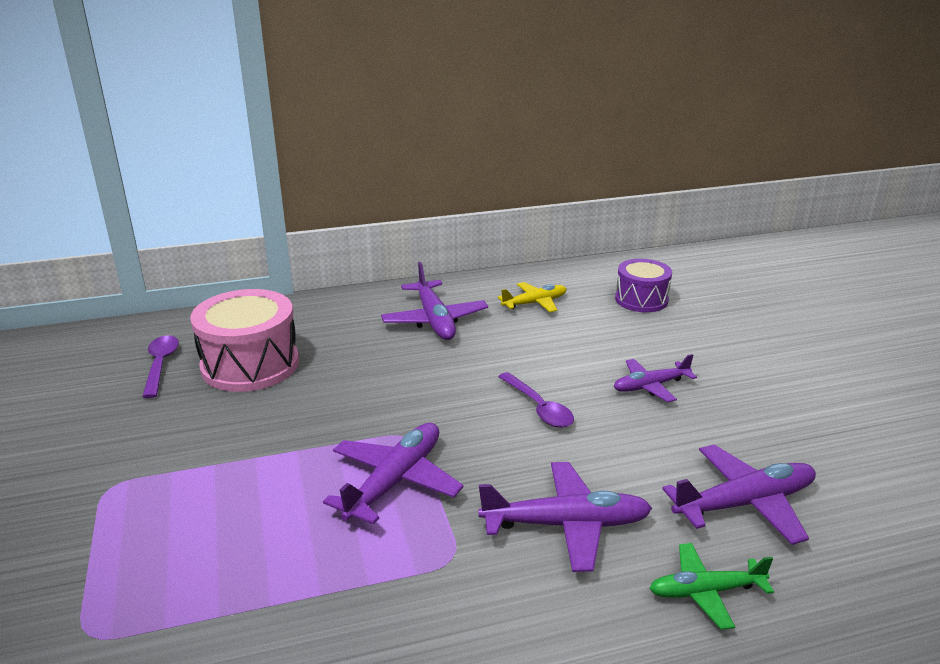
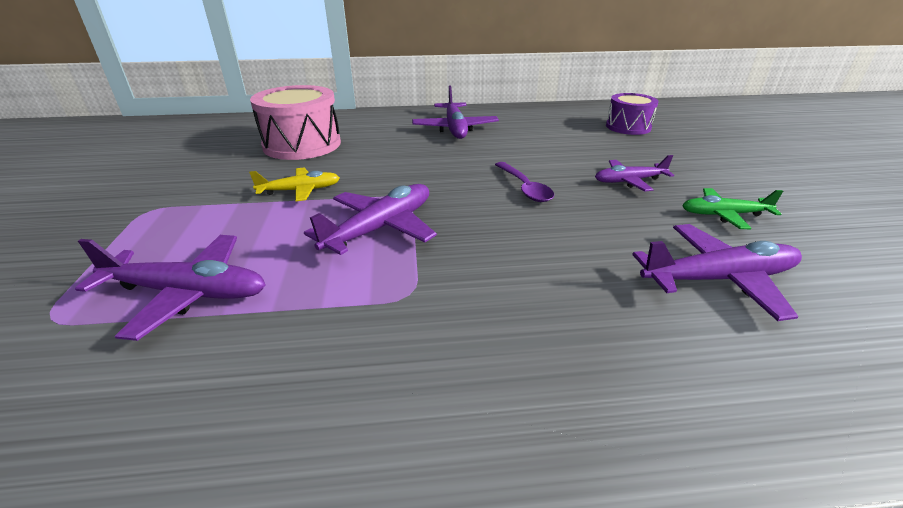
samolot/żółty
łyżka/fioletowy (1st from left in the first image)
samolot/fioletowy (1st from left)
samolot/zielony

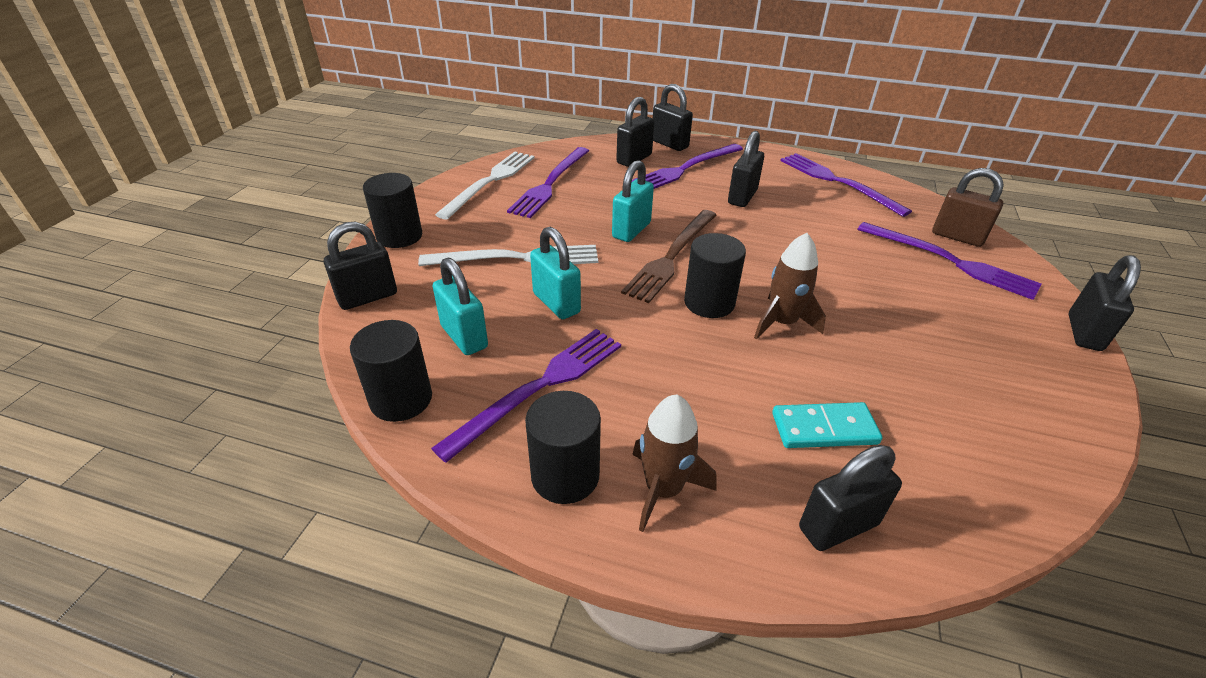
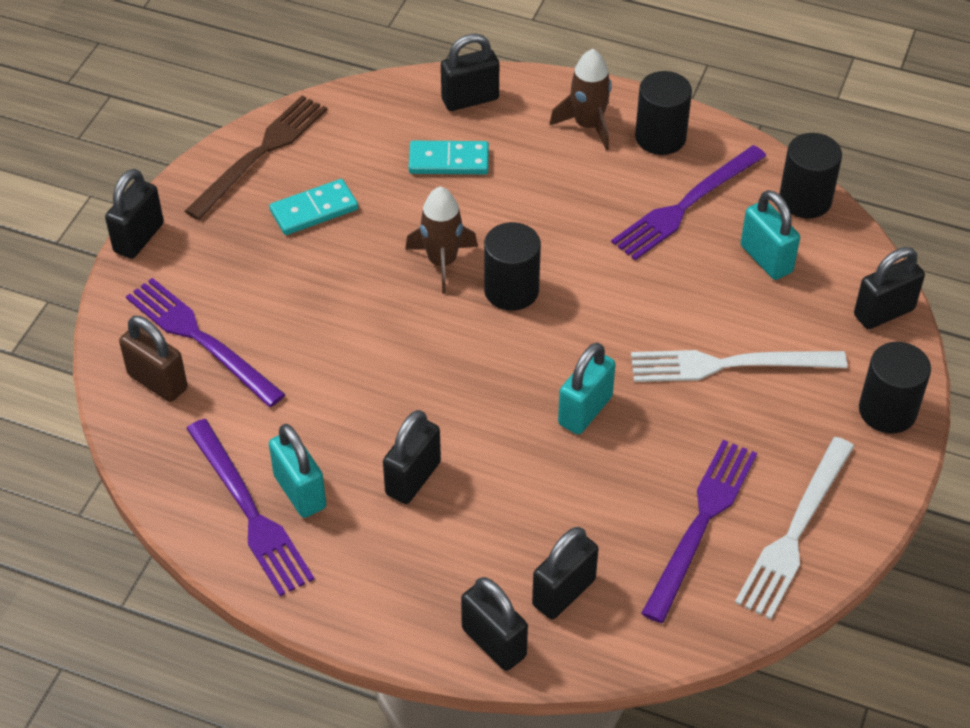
widelec/fioletowy (3rd from left in the first image)
widelec/brązowy
kłódka/turkusowy (1st from left)
kostka domina/turkusowy (1st from left)

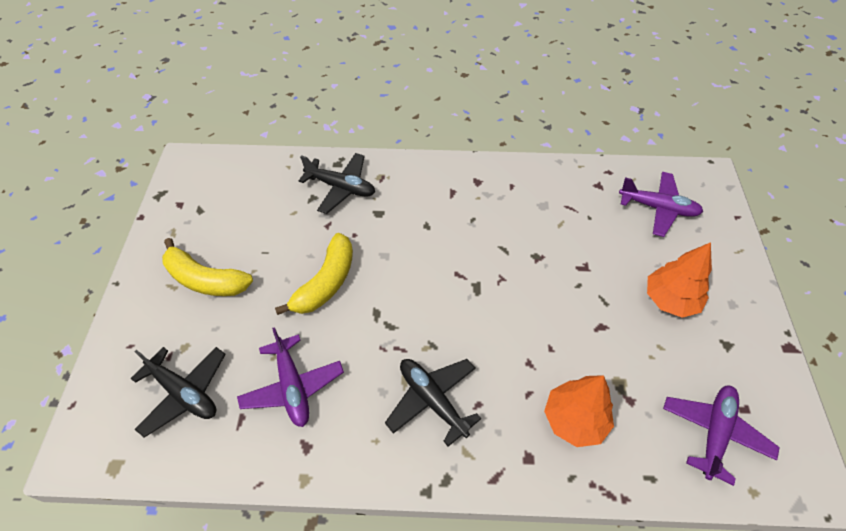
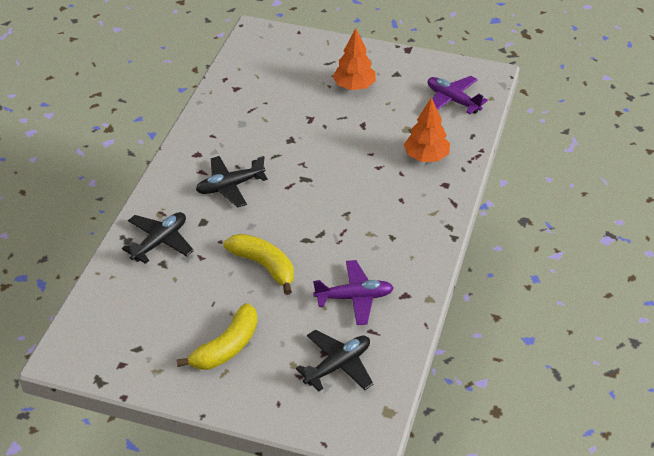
samolot/fioletowy (2nd from left in the first image)
samolot/czarny (2nd from left)

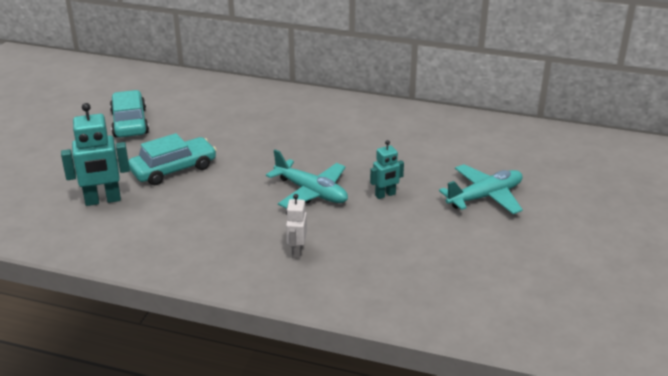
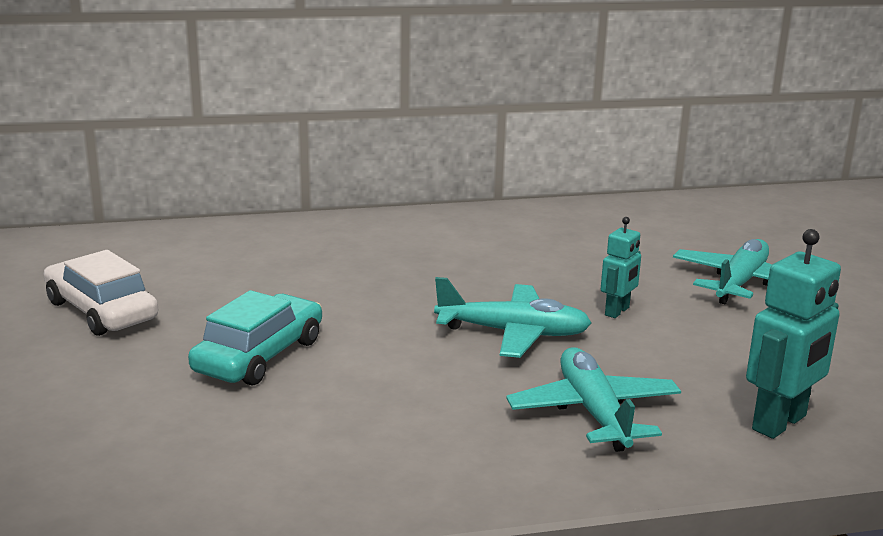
samochód/biały
robot/turkusowy (2nd from left)
samolot/turkusowy (2nd from left)

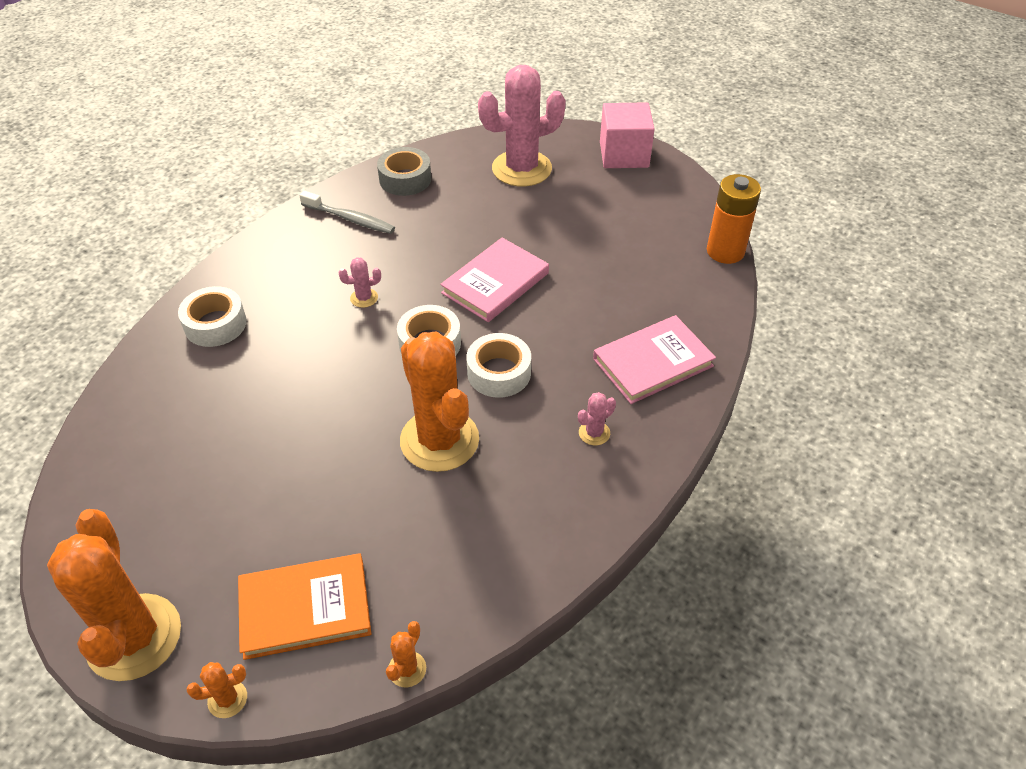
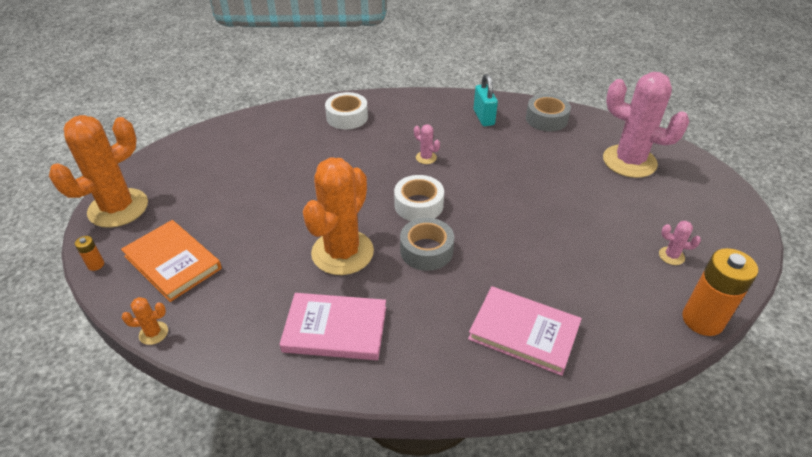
sześcian/różowy
kłódka/turkusowy
książka/różowy (1st from left)
taśma klejąca/szary (1st from left)
kaktus/różowy (3rd from left)
bateria/pomarańczowy (1st from left)

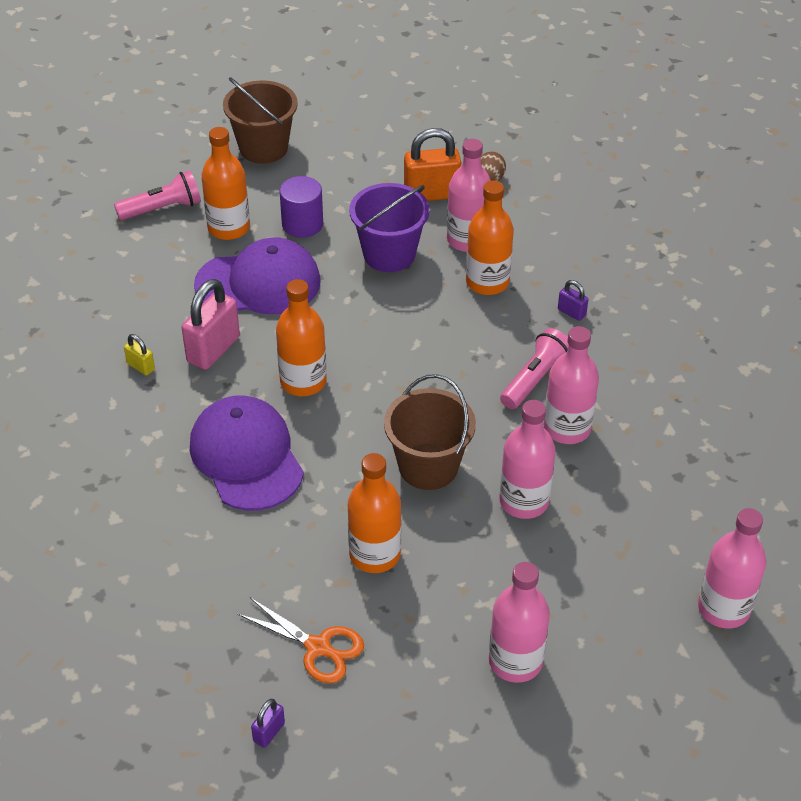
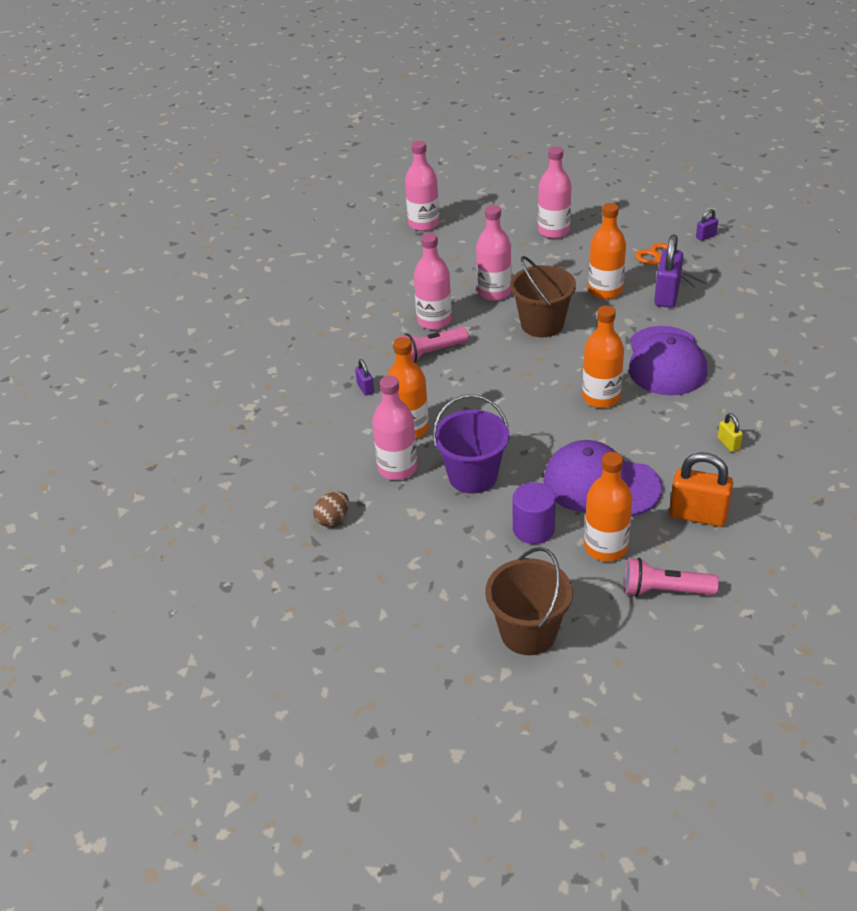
kłódka/pomarańczowy
kłódka/różowy
kłódka/fioletowy (2nd from left)

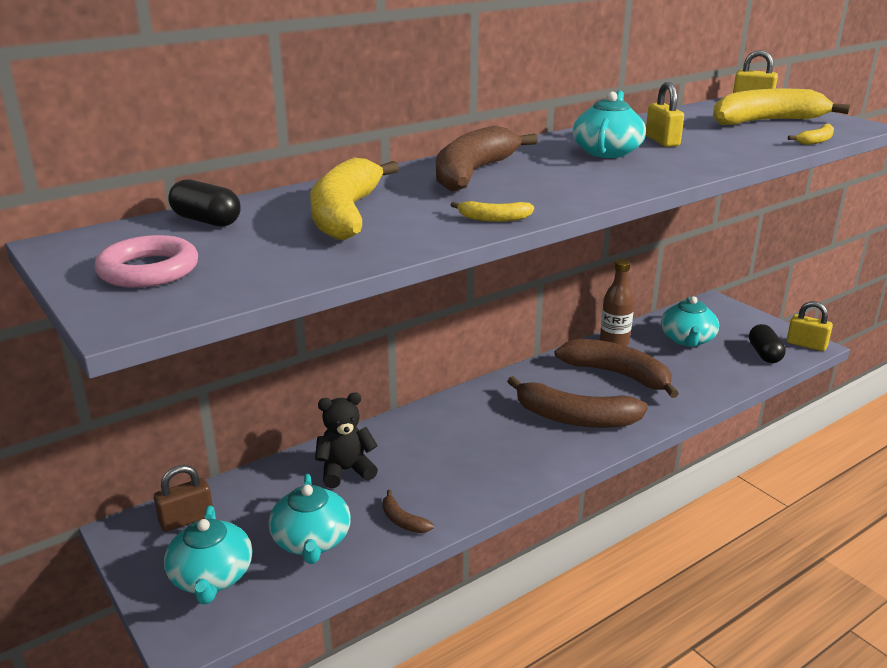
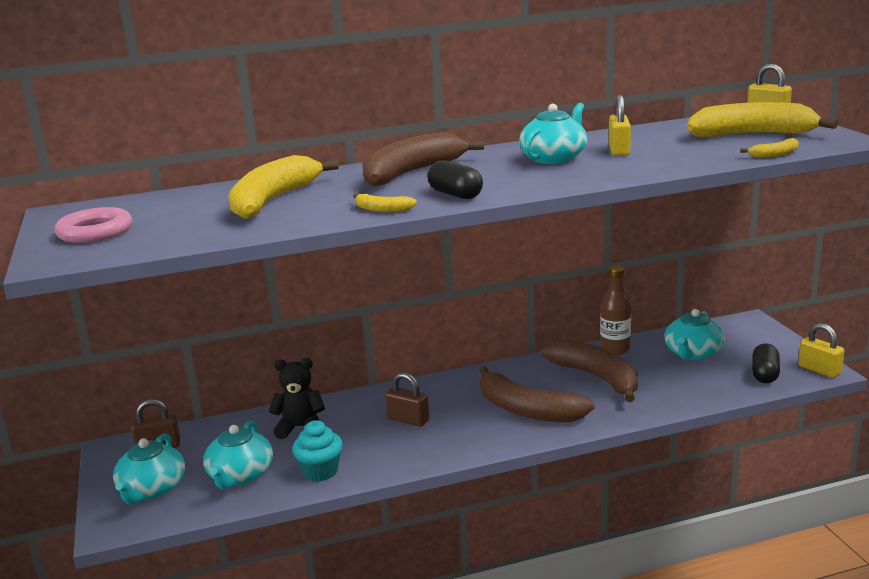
kapsułka/czarny (1st from left)
muffinka/turkusowy
kłódka/brązowy (2nd from left)

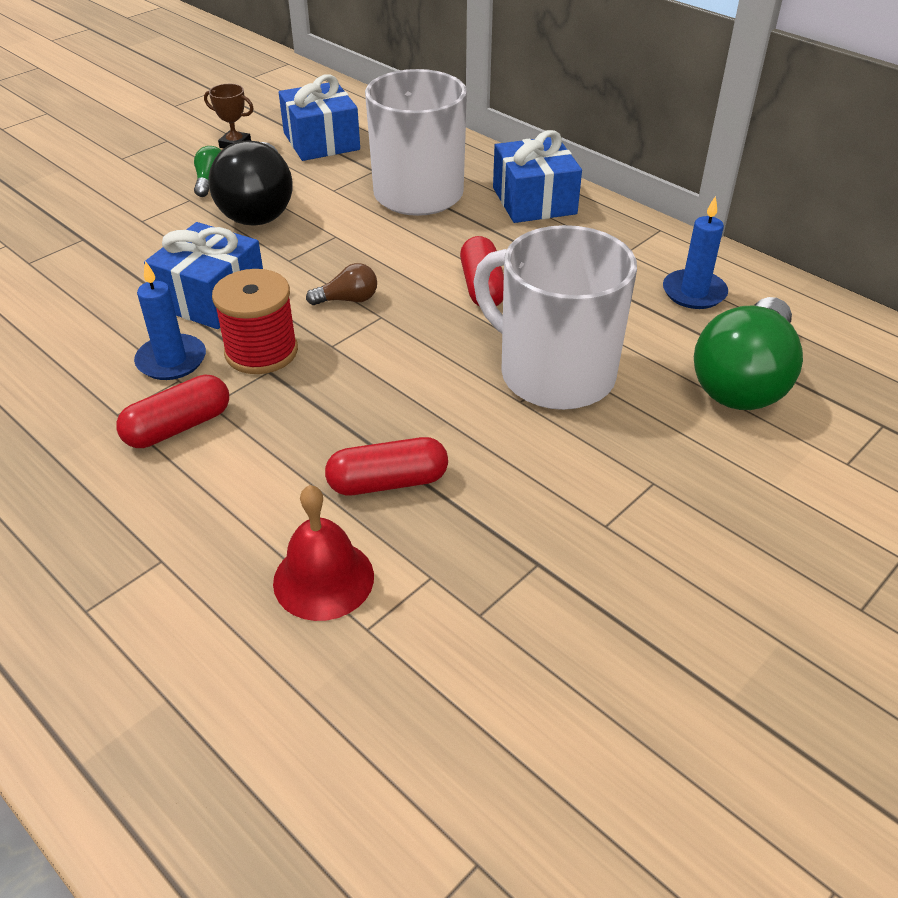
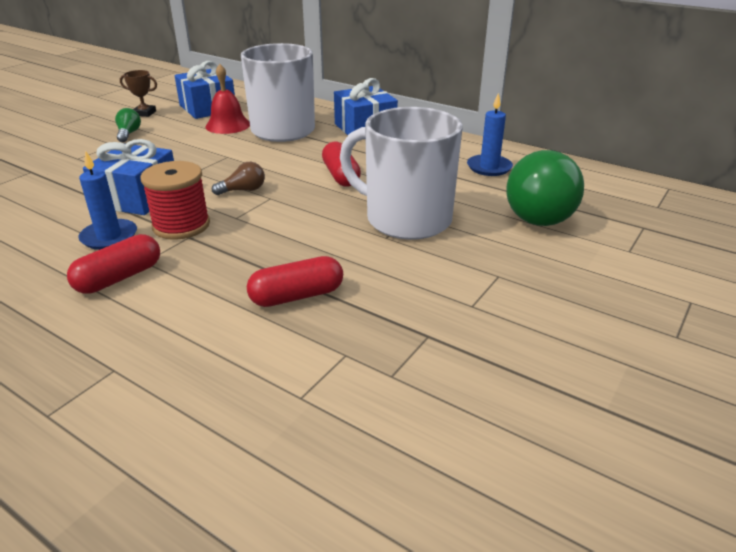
żarówka/czarny
dzwonek/czerwony

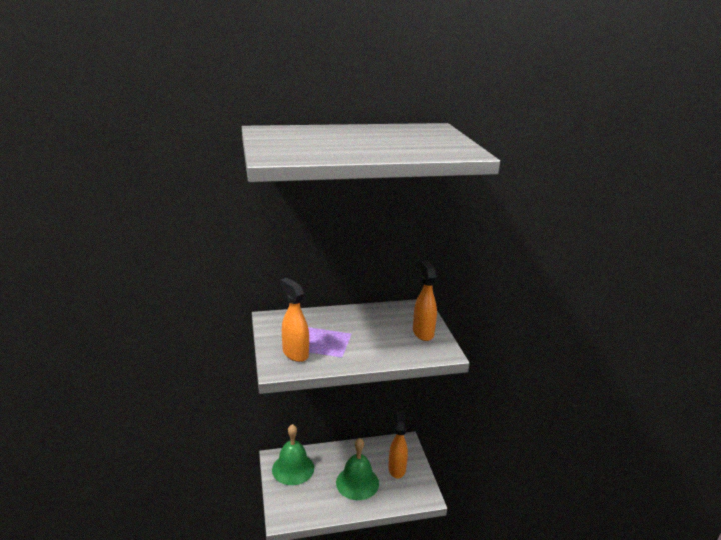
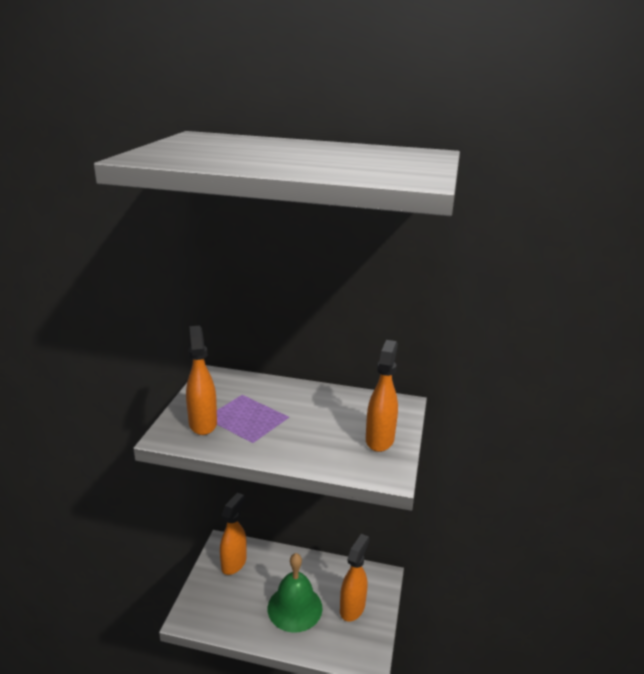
spryskiwacz/pomarańczowy (2nd from left)

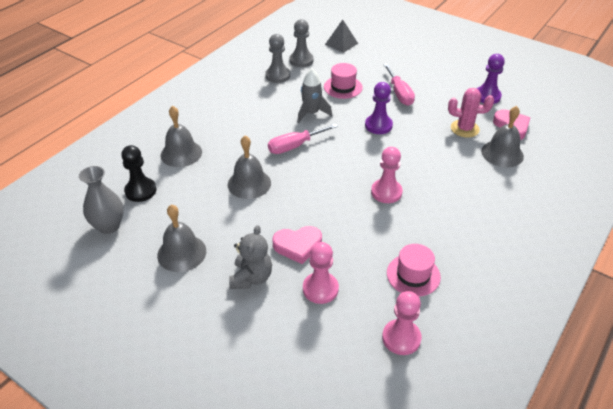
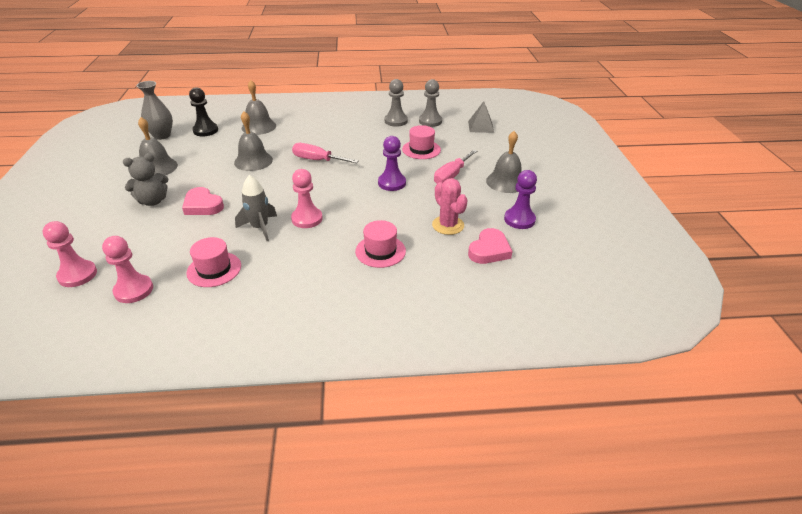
rakieta/szary
dzwonek/szary (4th from left)
pionek/różowy (1st from left)
kapelusz/różowy (2nd from left)

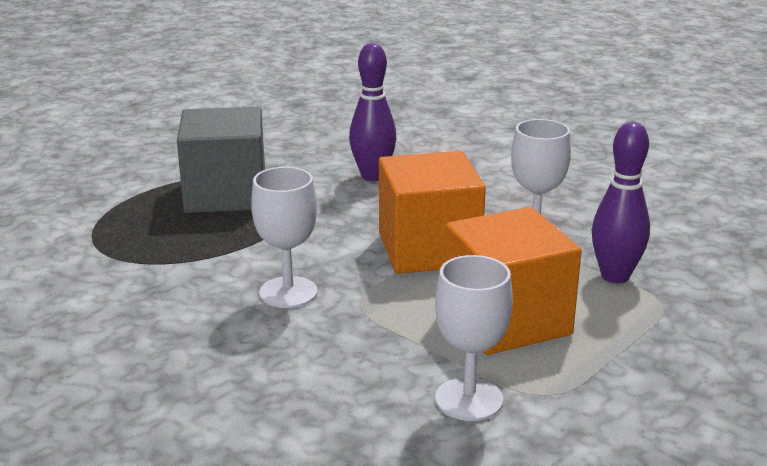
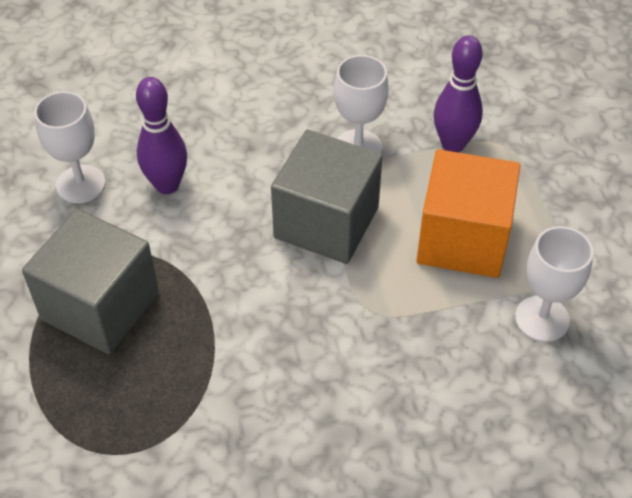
sześcian/szary (2nd from left)
kielich/biały (1st from left)

